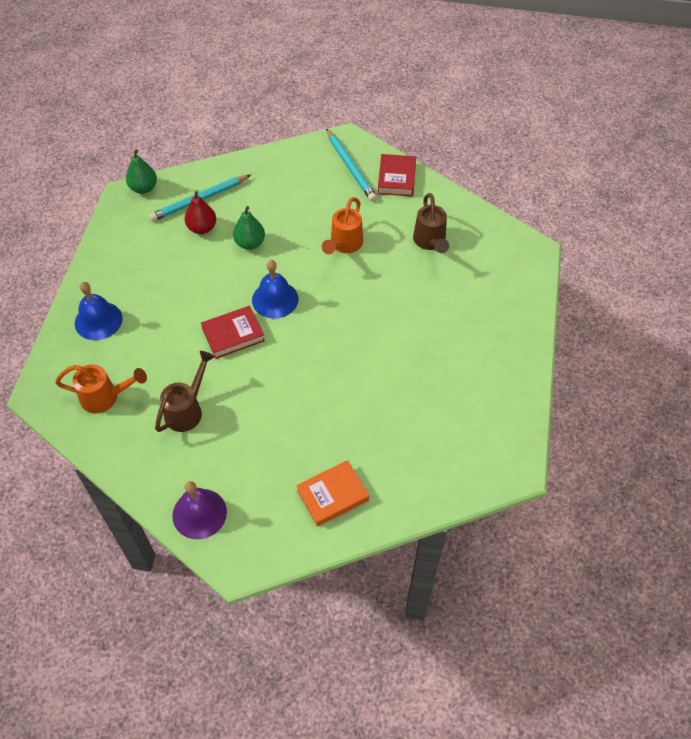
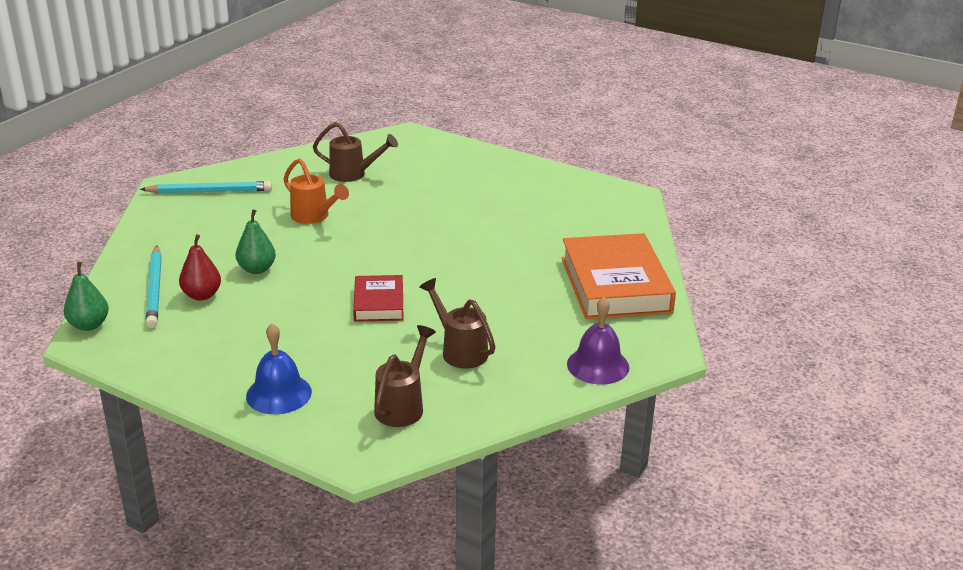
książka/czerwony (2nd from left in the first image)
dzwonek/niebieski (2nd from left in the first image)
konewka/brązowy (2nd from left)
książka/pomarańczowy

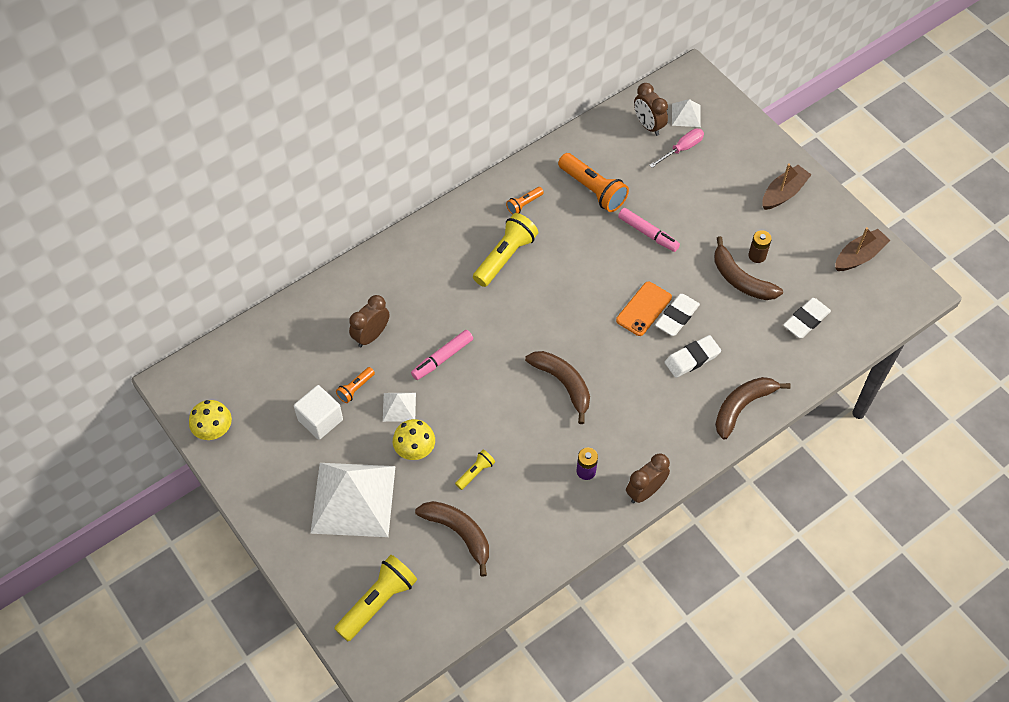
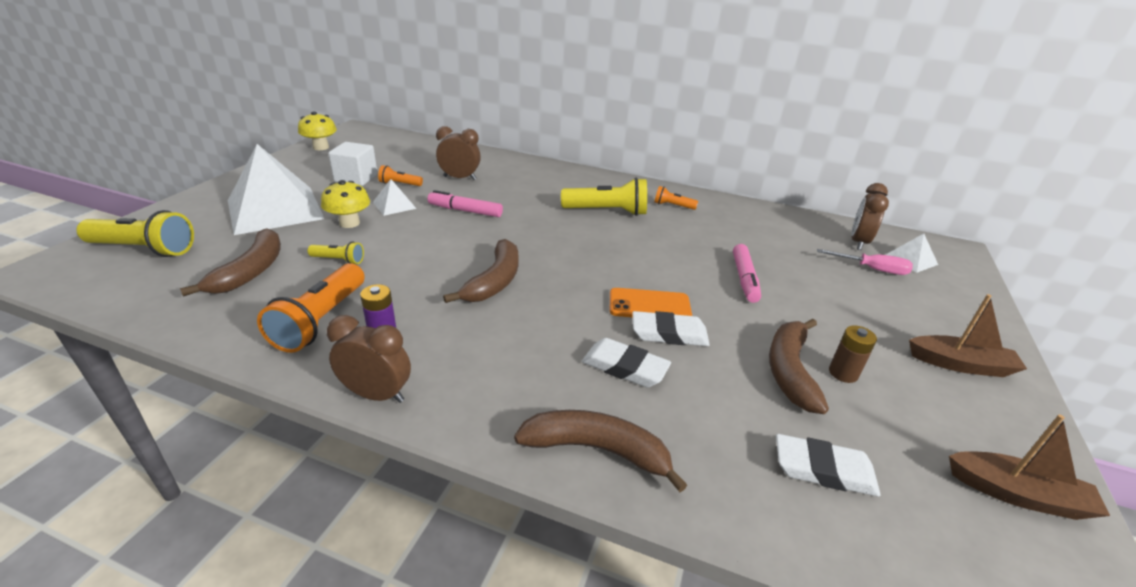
latarka/pomarańczowy (1st from left)

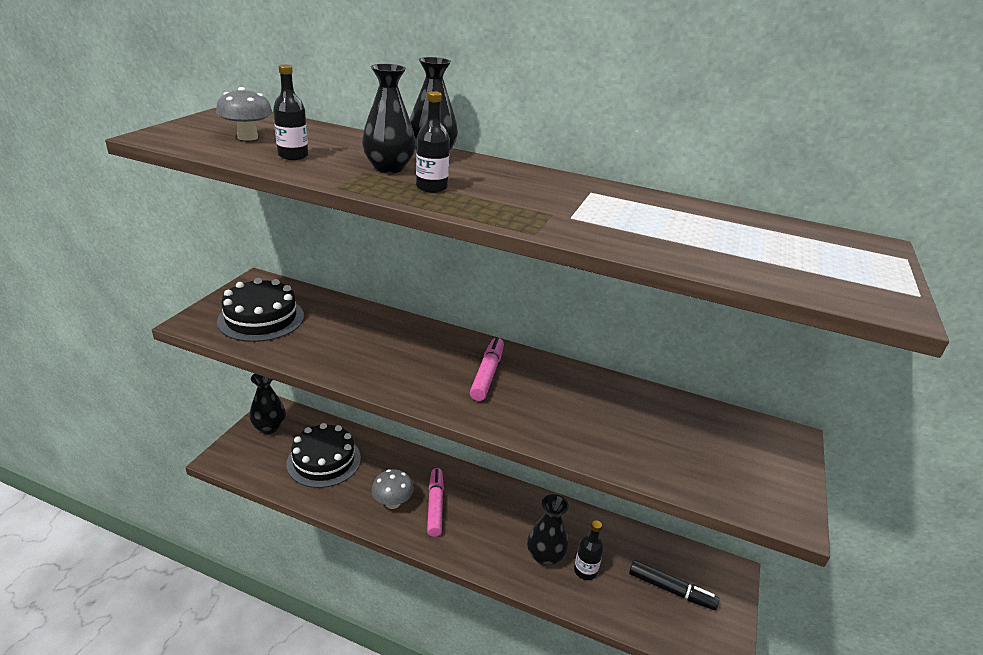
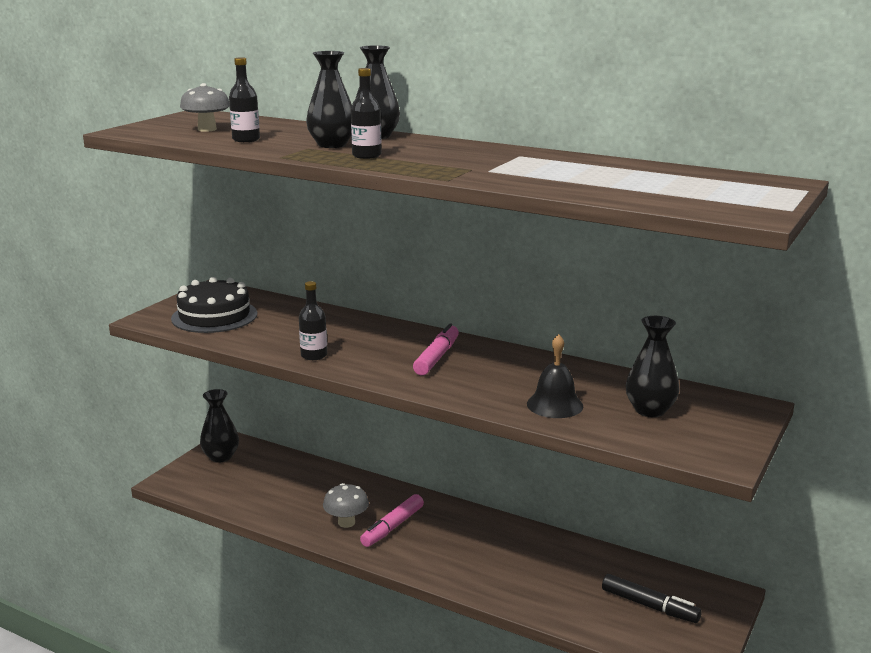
tort/czarny (2nd from left in the first image)
flamaster/różowy (1st from left)
wazon/czarny (4th from left)
butelka/czarny (2nd from left)
dzwonek/czarny

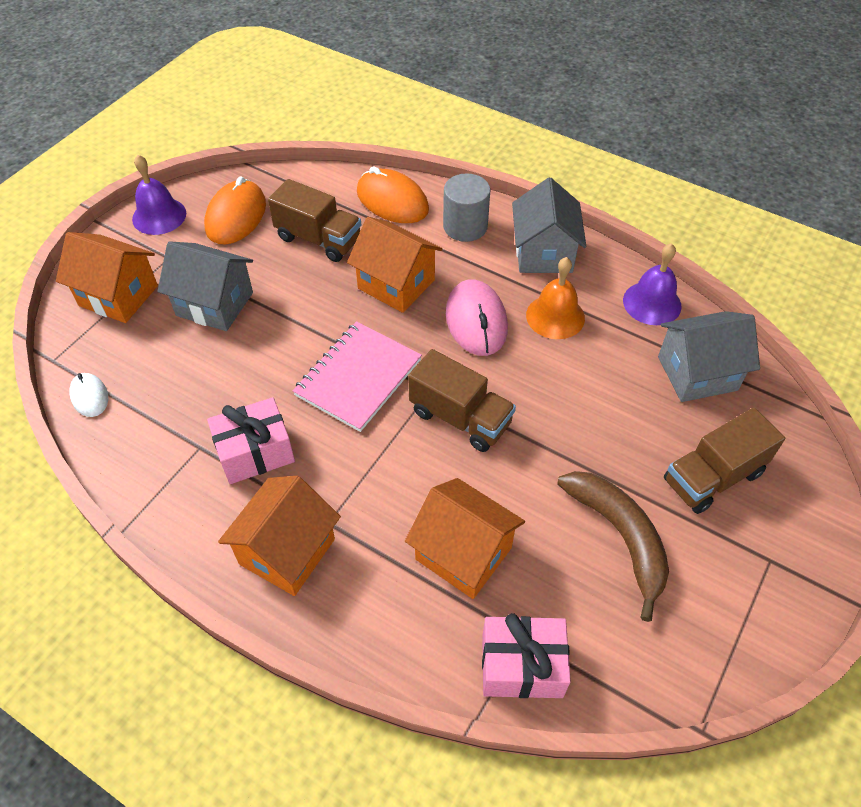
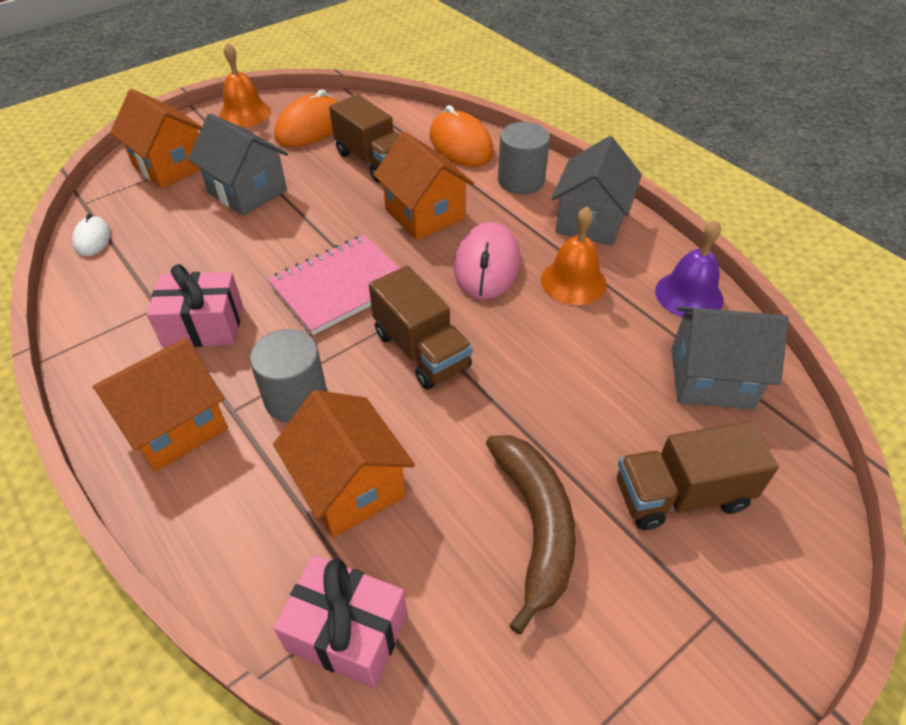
dzwonek/pomarańczowy (1st from left)
walec/szary (1st from left)

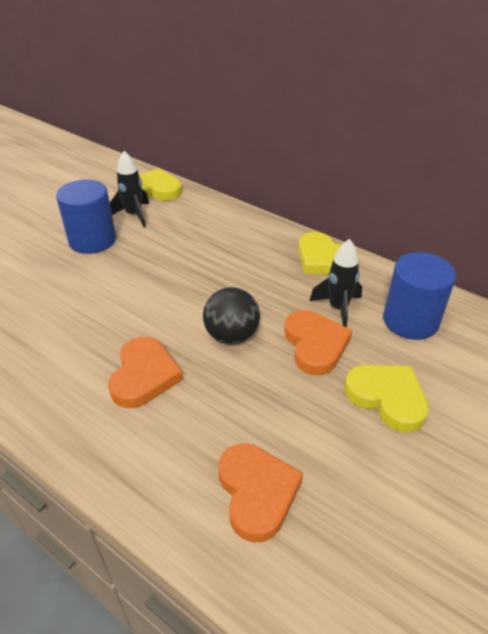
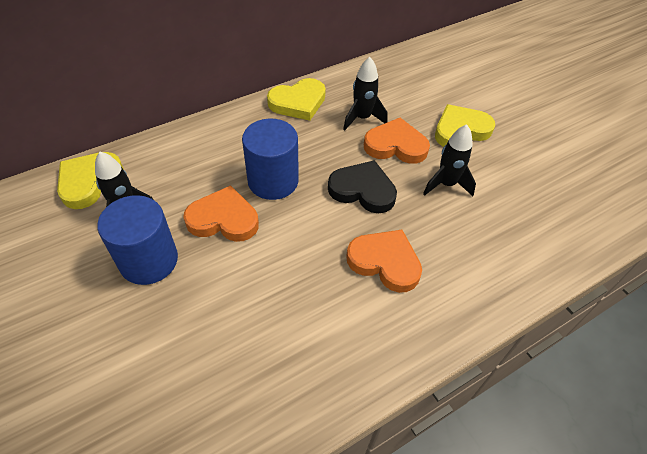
walec/niebieski (2nd from left)
serce/czarny
serce/pomarańczowy (1st from left)
rakieta/czarny (3rd from left)

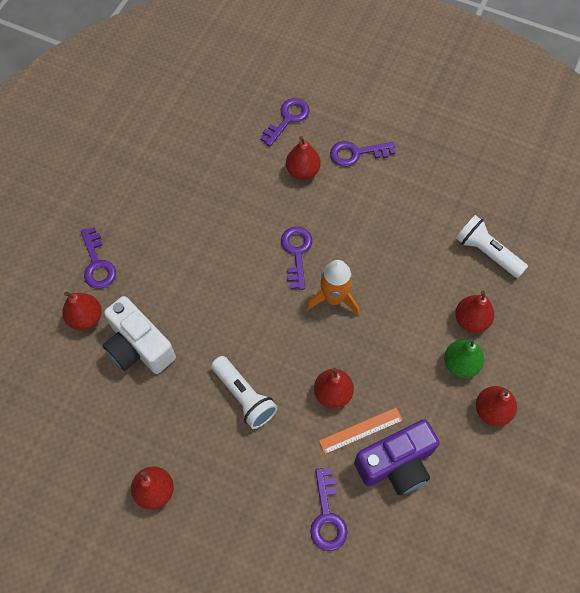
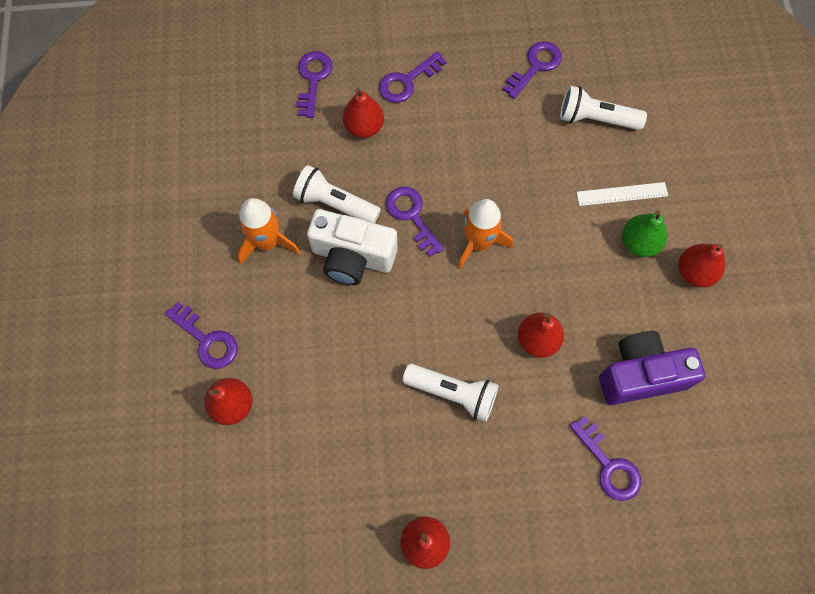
linijka/biały
aparat fotograficzny/biały
linijka/pomarańczowy
aparat fotograficzny/fioletowy
klucz/fioletowy (5th from left)
latarka/biały (1st from left)
rakieta/pomarańczowy (1st from left)

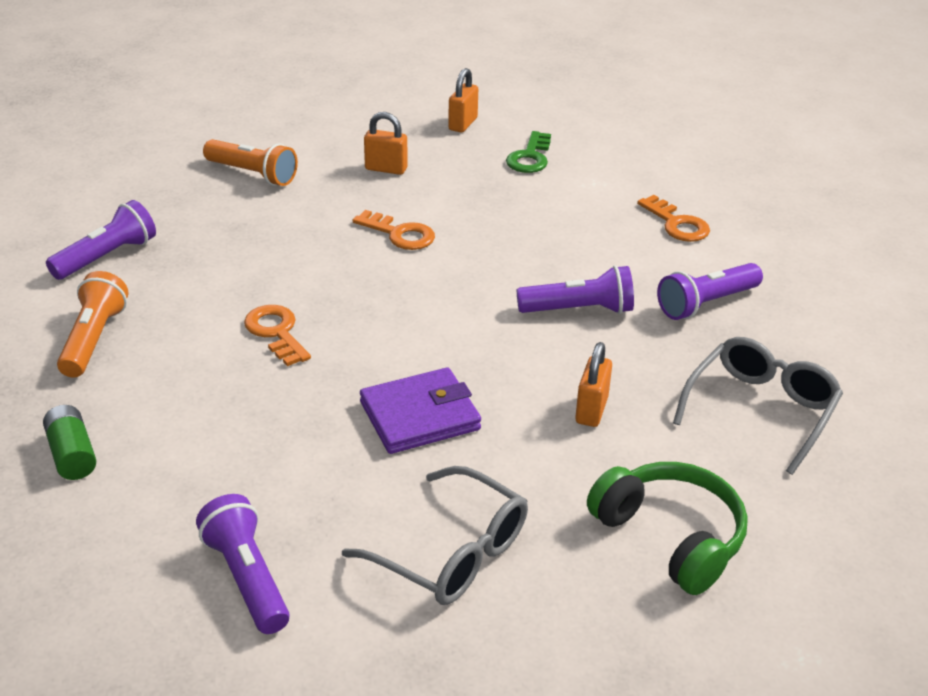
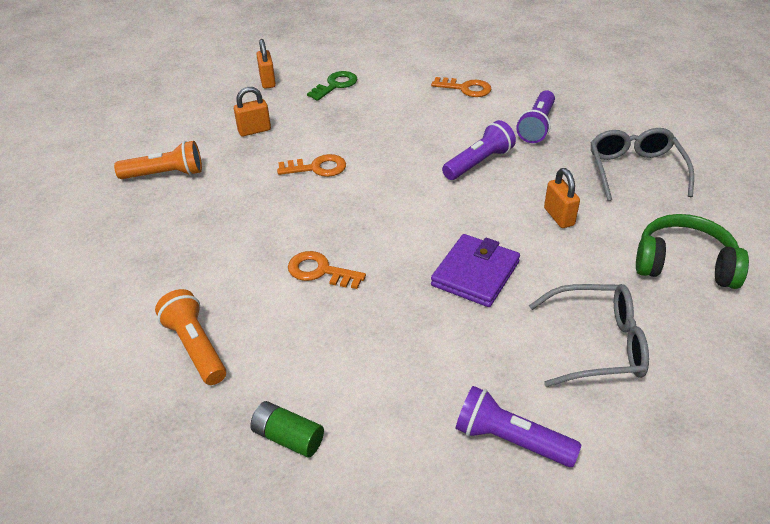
klucz/zielony
latarka/fioletowy (1st from left in the first image)

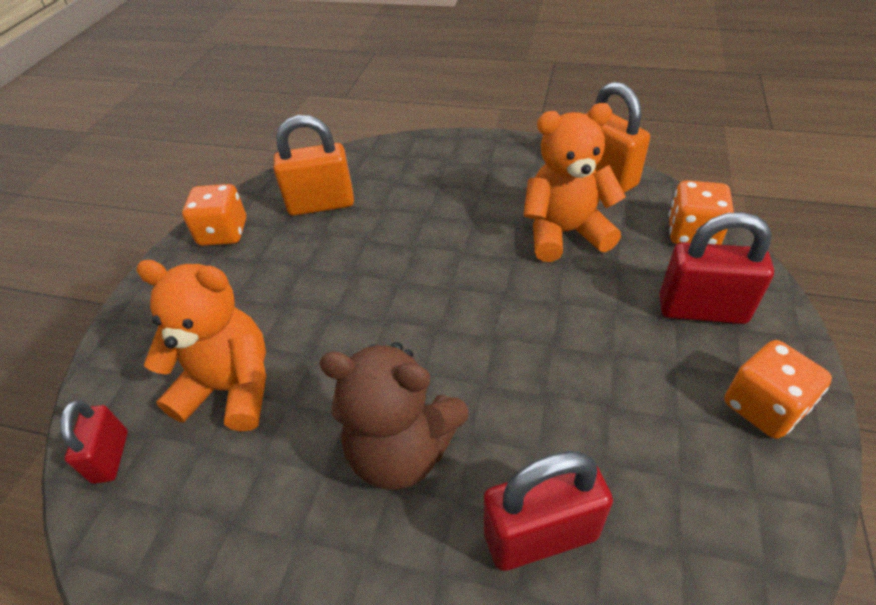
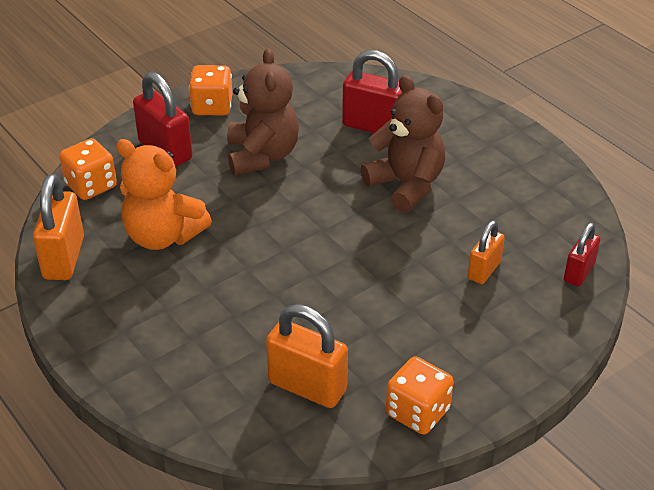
kłódka/pomarańczowy (3rd from left)
miś/brązowy (1st from left)

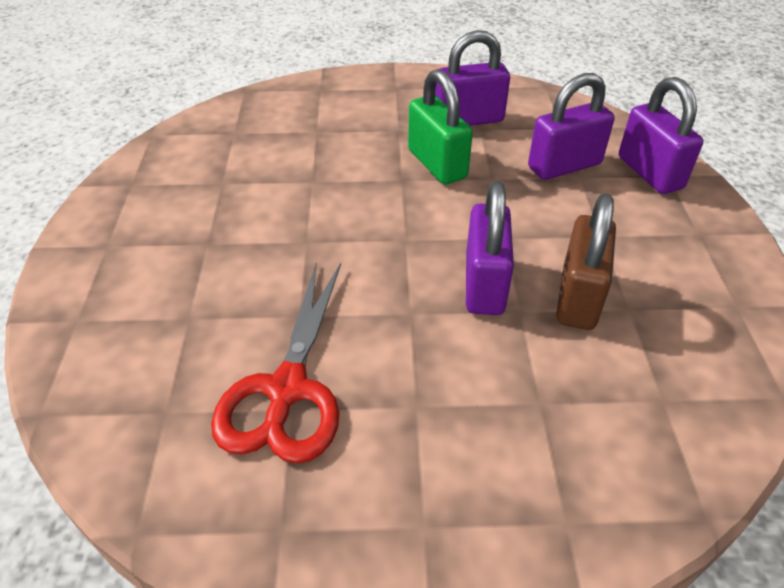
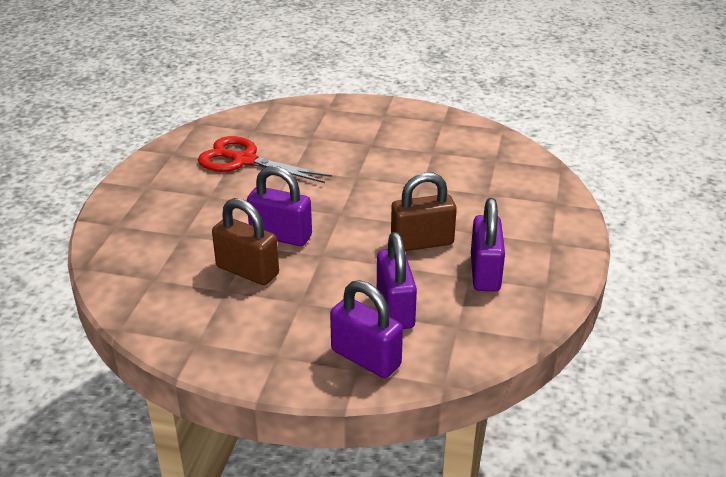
kłódka/brązowy (2nd from left)
kłódka/fioletowy (2nd from left)

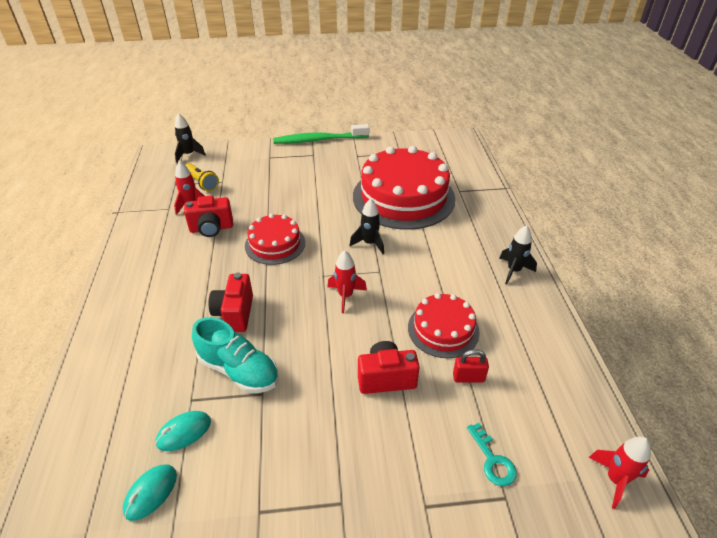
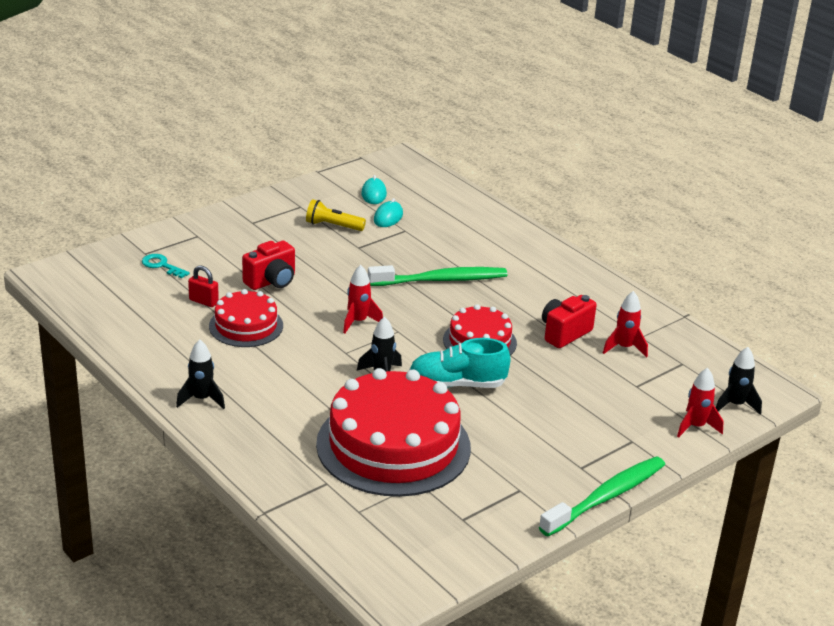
latarka/żółty
szczoteczka do zębów/zielony (1st from left)
but/turkusowy
kłódka/czerwony
rakieta/czerwony (3rd from left)

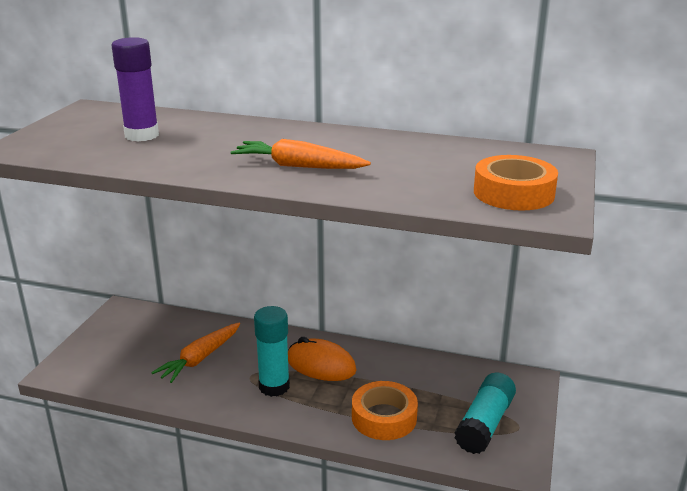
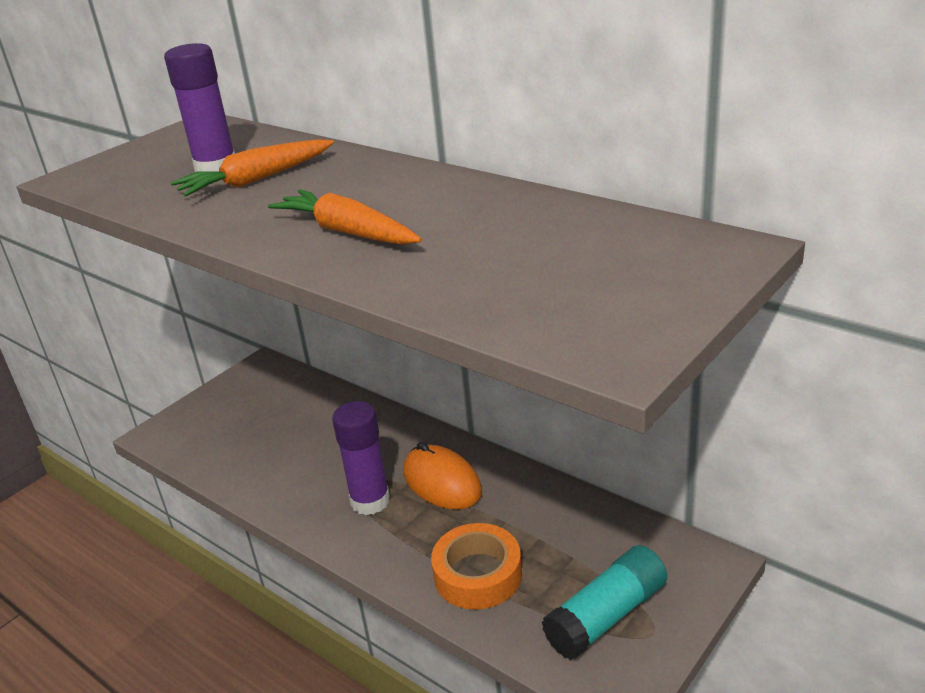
taśma klejąca/pomarańczowy (2nd from left in the first image)
klej w sztyfcie/fioletowy (2nd from left)
marchewka/pomarańczowy (1st from left)

